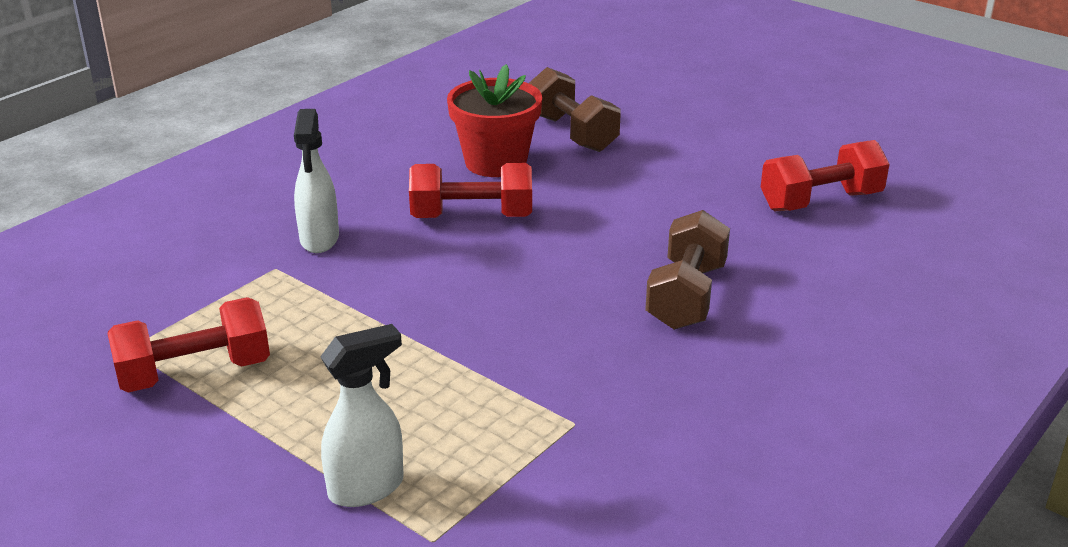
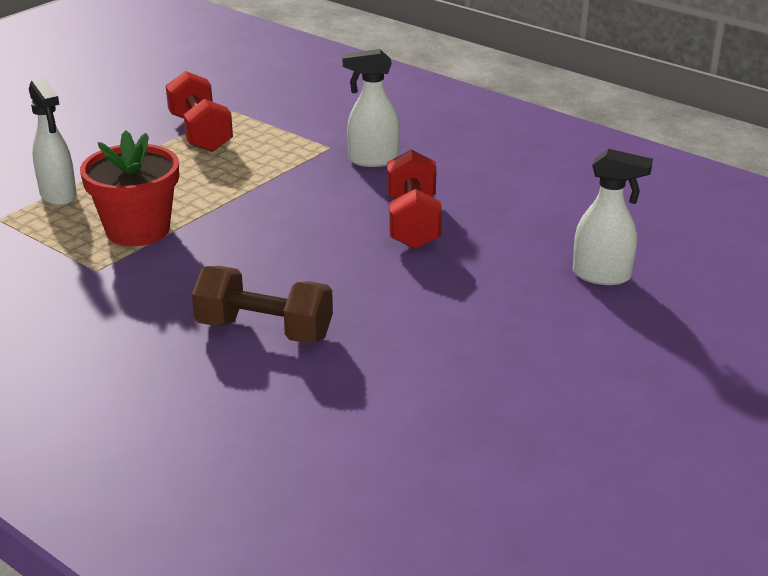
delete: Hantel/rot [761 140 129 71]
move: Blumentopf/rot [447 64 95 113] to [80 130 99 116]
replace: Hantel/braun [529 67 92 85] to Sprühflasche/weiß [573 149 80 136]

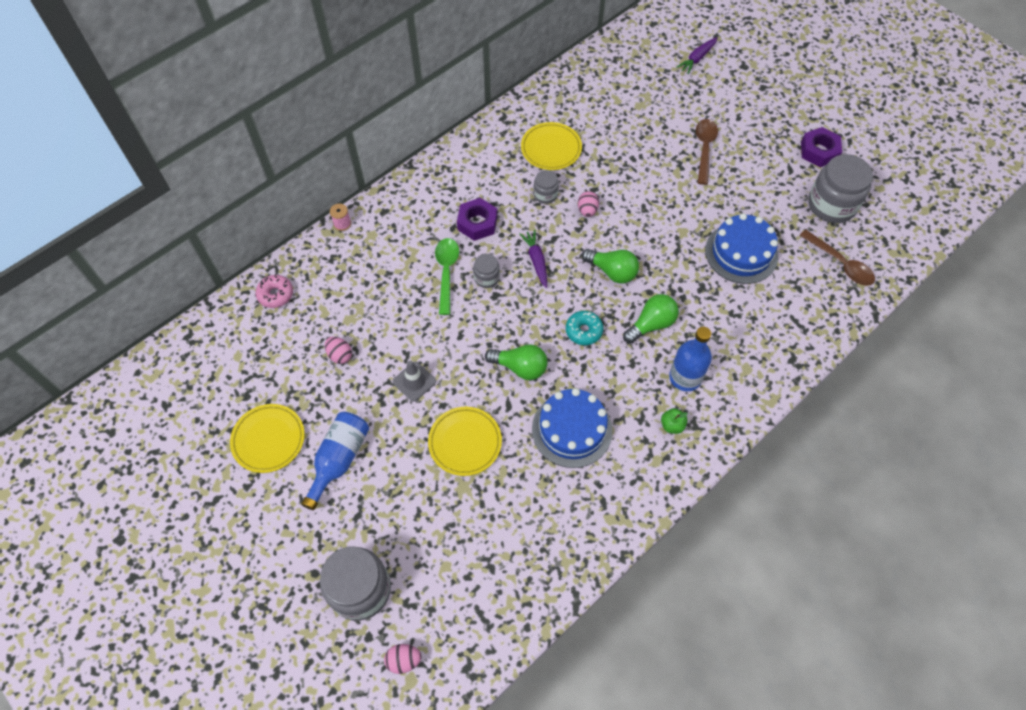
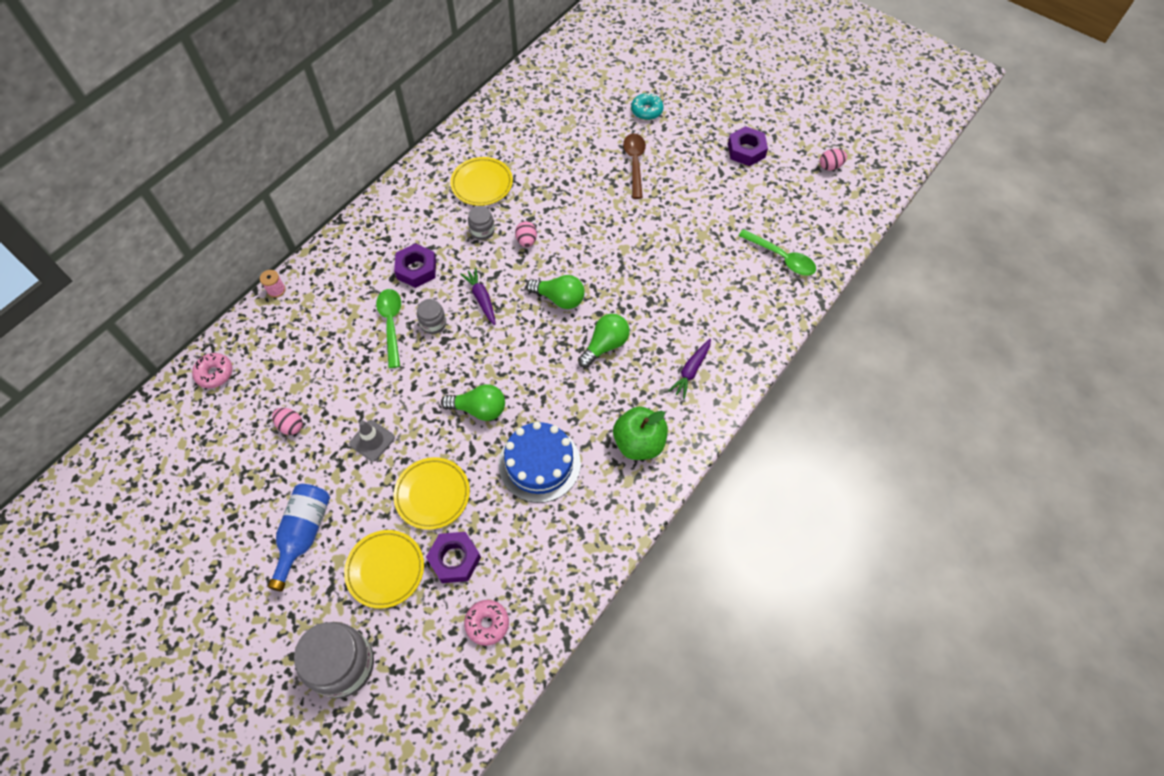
delete: Flasche/blau [669 327 43 65]; Kuchen/blau [705 213 73 71]; Einmachglas/grau [808 154 65 69]
insert: Sechskantmutter/lila [426 532 55 51]; Donut/rosa [464 600 45 46]
move: Teller/gelb [230 404 75 69] to [344 530 80 79]; Donut/türkis [566 311 37 34] to [631 93 32 27]; Karotte/lila [676 37 42 37] to [668 339 43 60]; Ei/rosa [384 644 37 30] to [820 149 27 22]
recolor: Löffel/braun [799 230 76 56] to Löffel/grün [738 229 78 47]
resize: Apfel/grün [661 408 27 26] = [613 406 55 54] x2.06

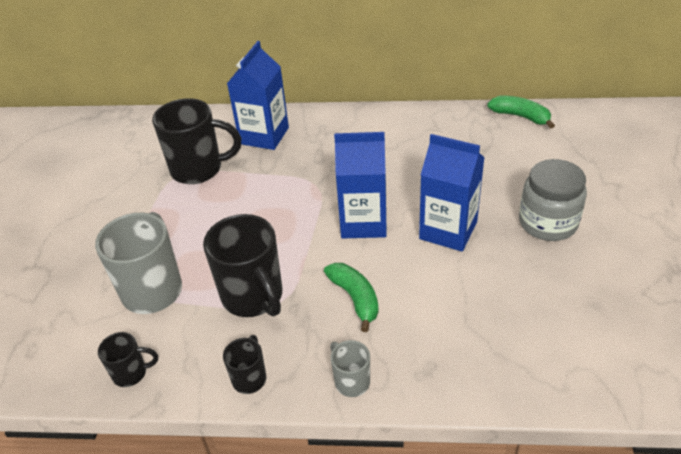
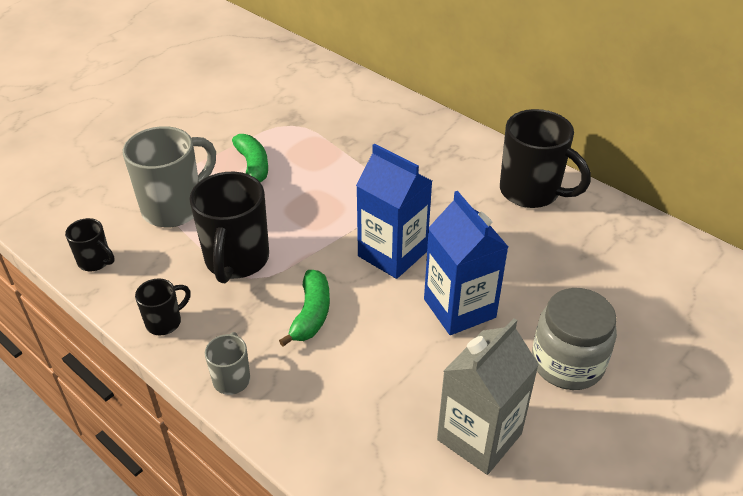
delete: Getränkekarton/blau [227 41 62 109]
insert: Getränkekarton/grau [437 318 102 157]
move: Banane/grün [487 96 68 33] to [232 134 36 48]; Tasse/schwarz [152 98 89 86] to [500 109 91 99]

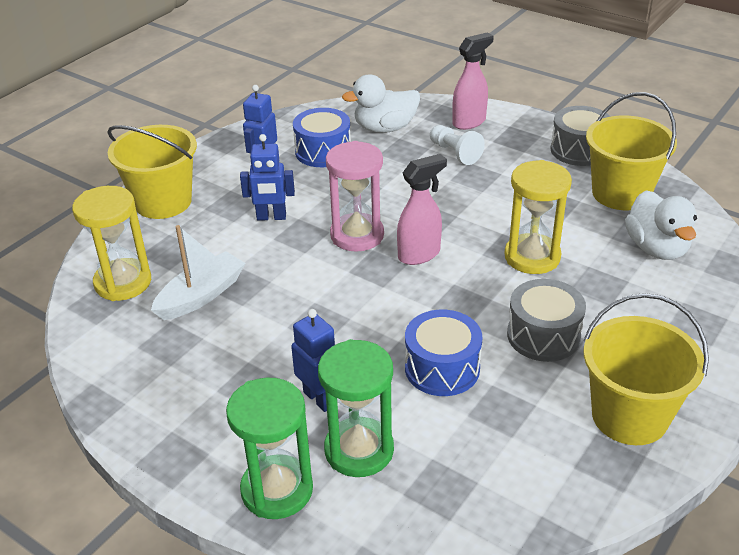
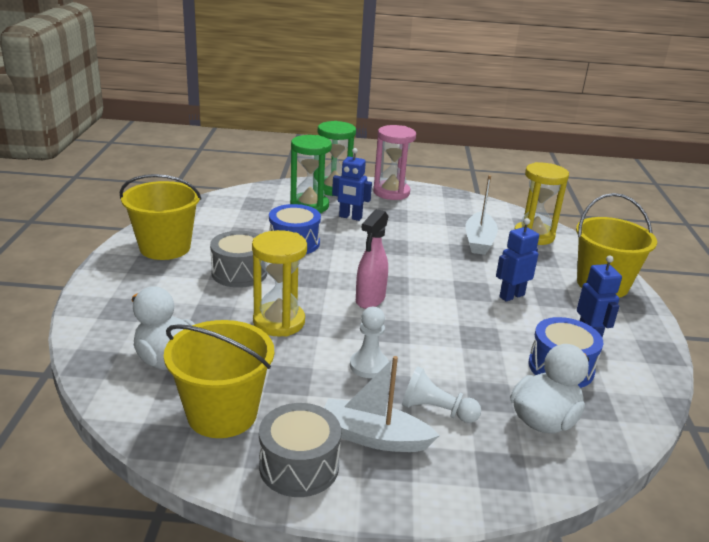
delete: Sprühflasche/rosa [452 33 42 97]
insert: Boot/weiß [324 356 116 96]; Bauer/weiß [350 307 39 71]
move: Sanduhr/rosa [326 141 58 111] to [373 125 43 75]

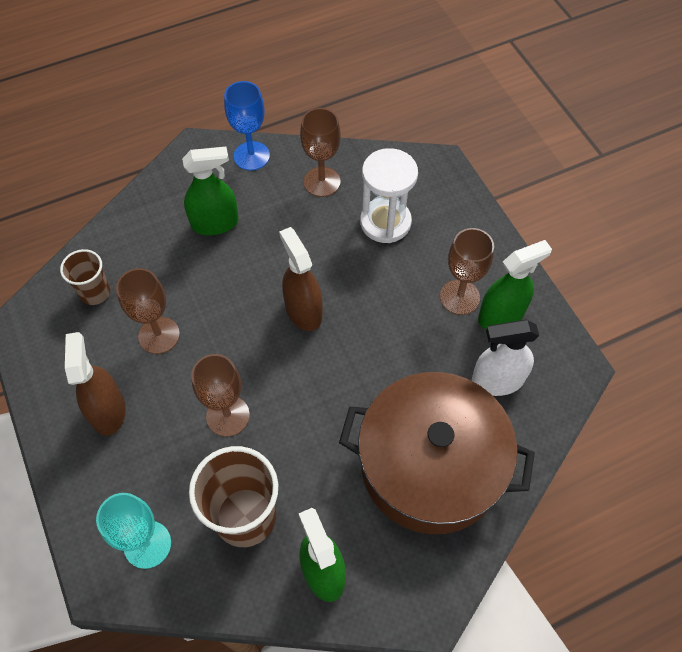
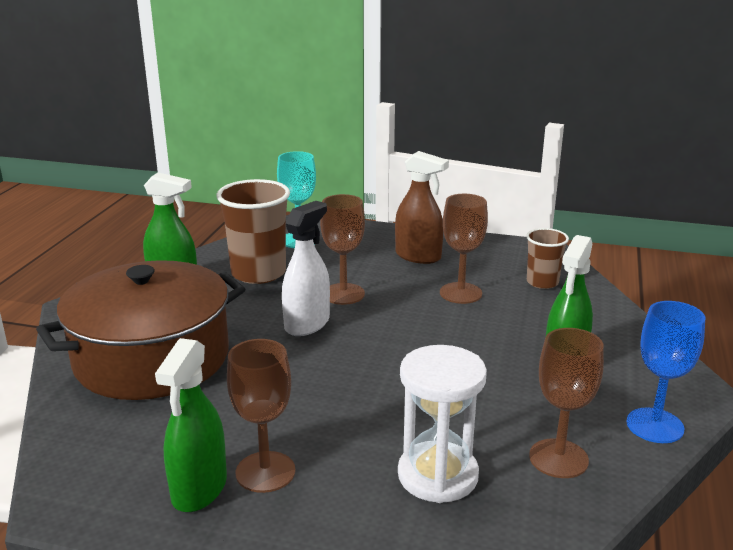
delete: Sprühflasche/braun [279 227 44 104]
move: Sprühflasche/weiß [472 319 67 77] to [282 201 48 135]

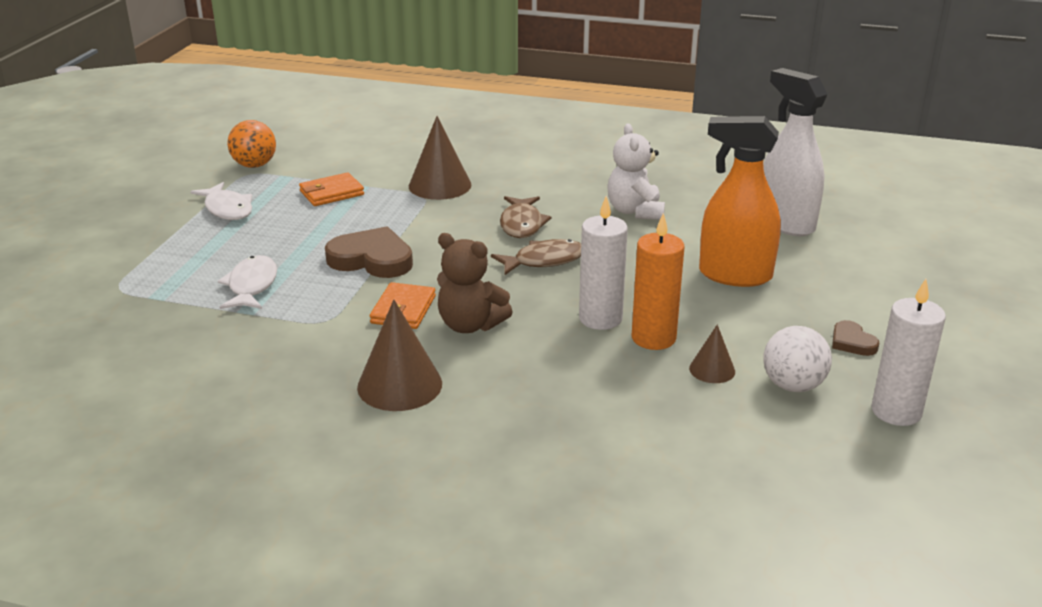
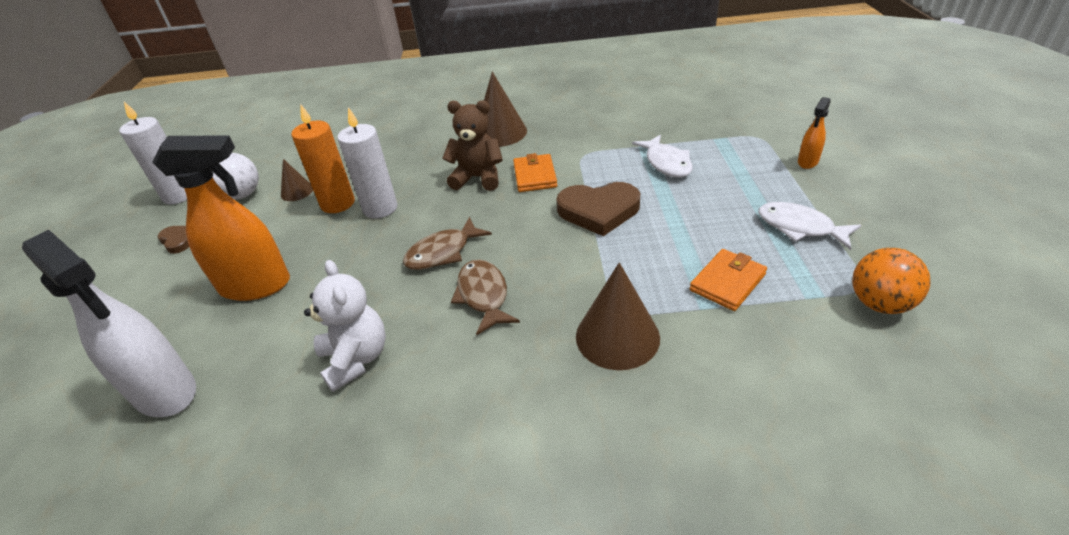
insert: Sprühflasche/orange [798 97 33 72]

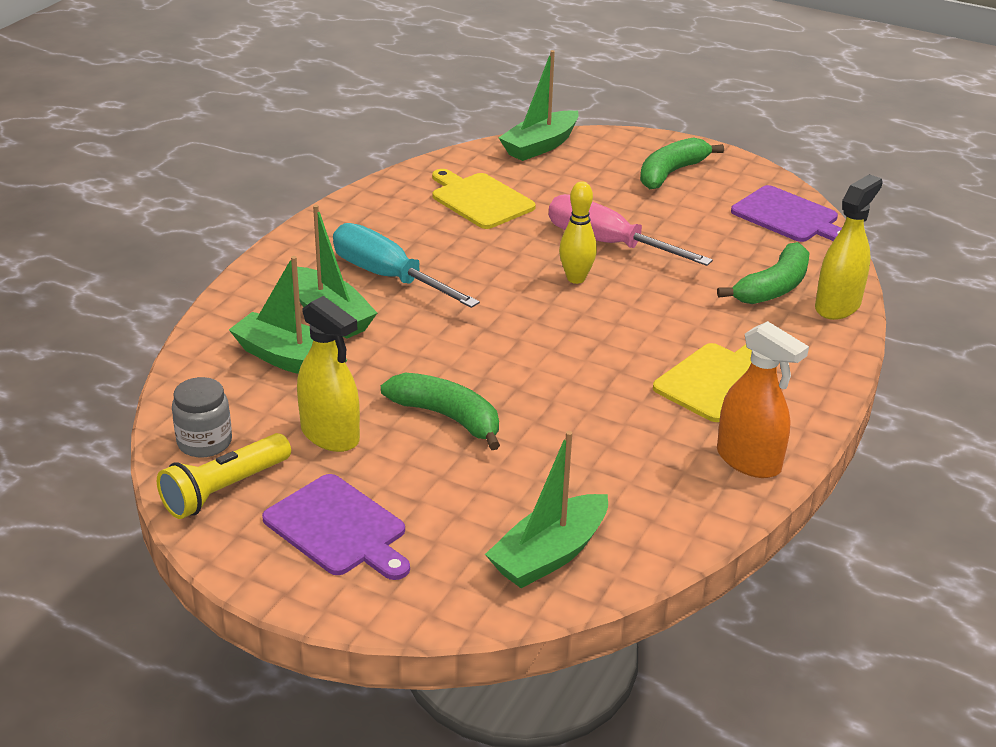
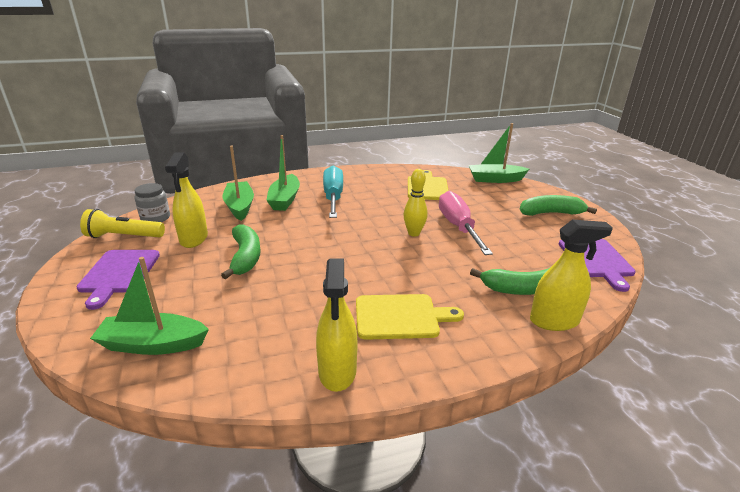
recolor: Sprühflasche/orange [717 321 92 157] to Sprühflasche/gelb [316 259 42 133]

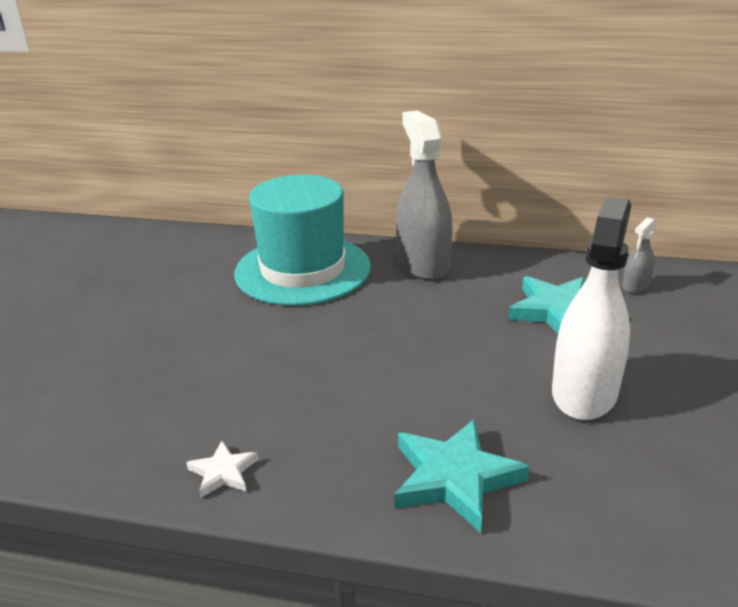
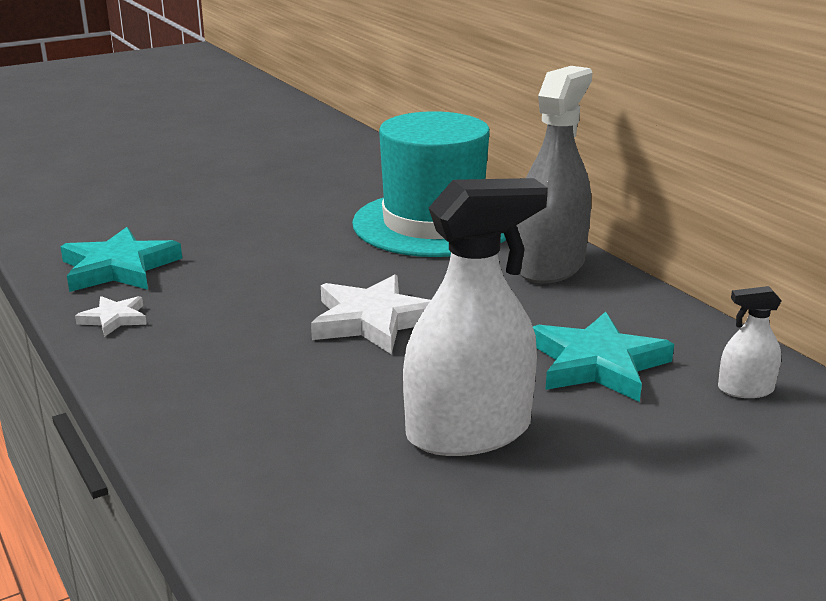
insert: Stern/weiß [311 275 120 79]
move: Stern/türkis [394 419 136 114] to [60 227 122 65]
recolor: Sprühflasche/grau [622 217 34 77] to Sprühflasche/weiß [718 286 64 112]

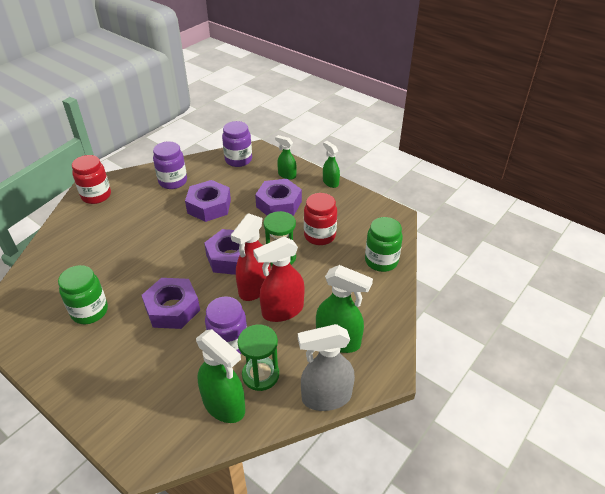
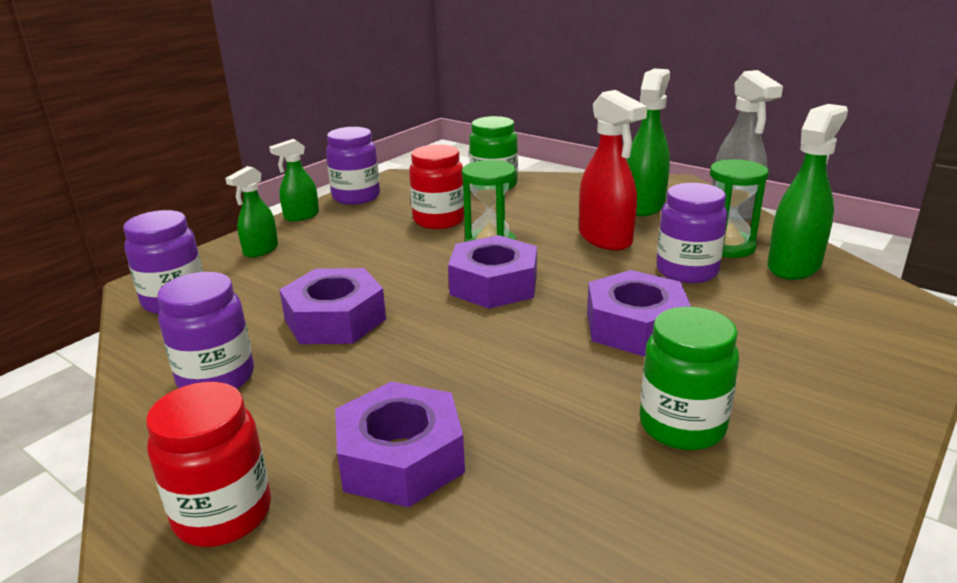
delete: Sprühflasche/rot [231 213 40 88]
insert: Einmachglas/lila [326 127 54 78]
move: Sechskantmutter/lila [255 179 47 37] to [335 382 130 125]

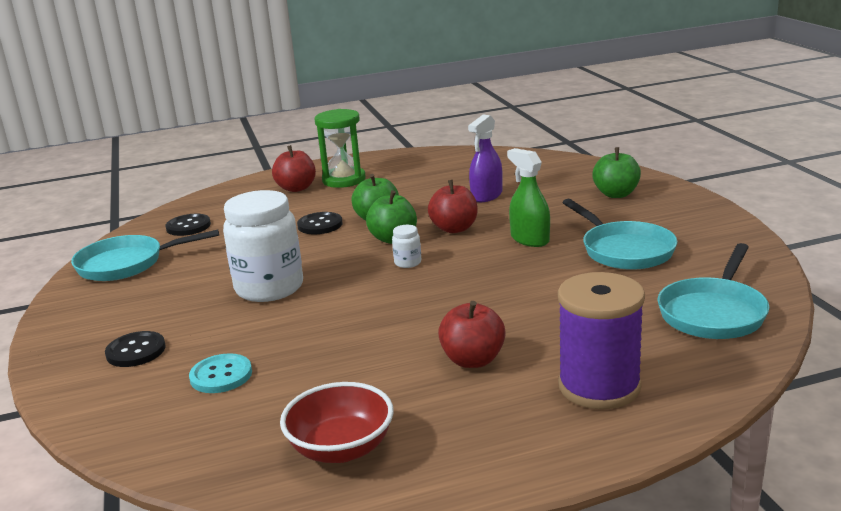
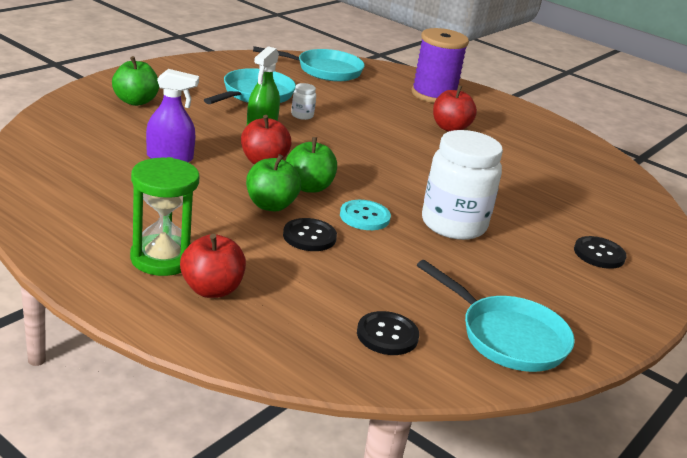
delete: Schüssel/rot [280 382 114 81]
move: Einmachglas/weiß [392 225 29 43] to [291 83 25 37]; Knopf/türkis [189 353 63 40] to [340 200 51 30]

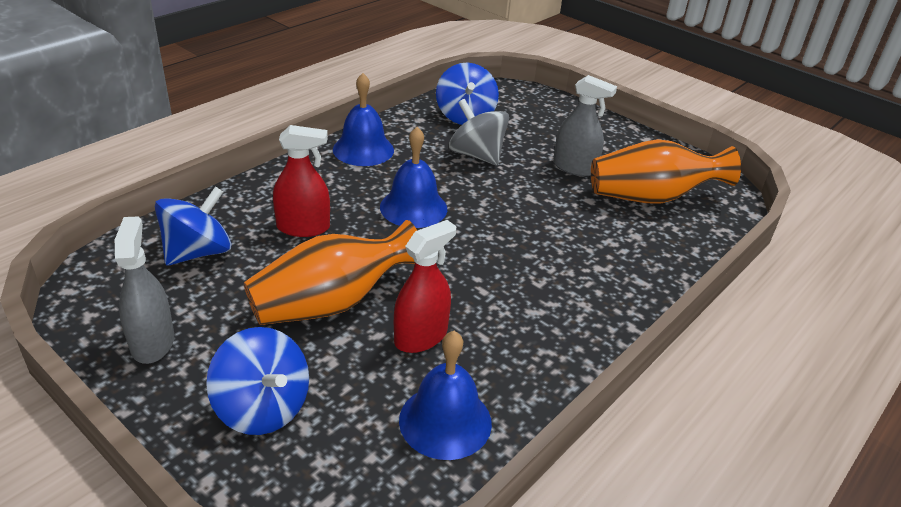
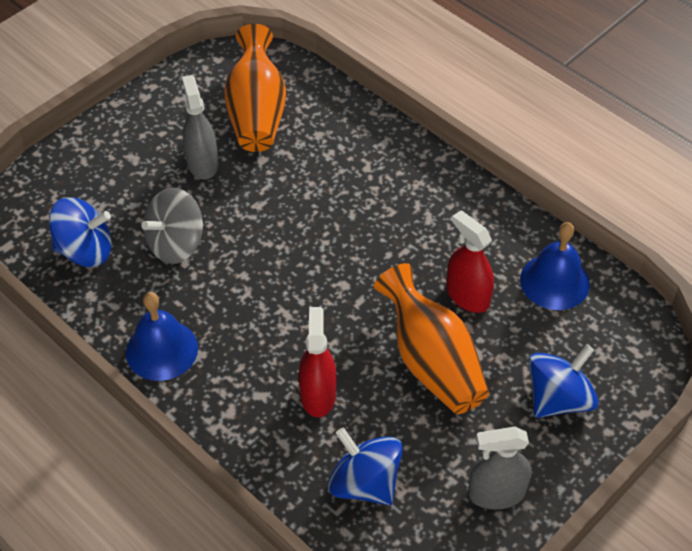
delete: Glocke/blau [380 127 67 101]
rotate: Sprühflasche/grau [553 75 64 101] = [182 75 36 104] 45 degrees counterclockwise

